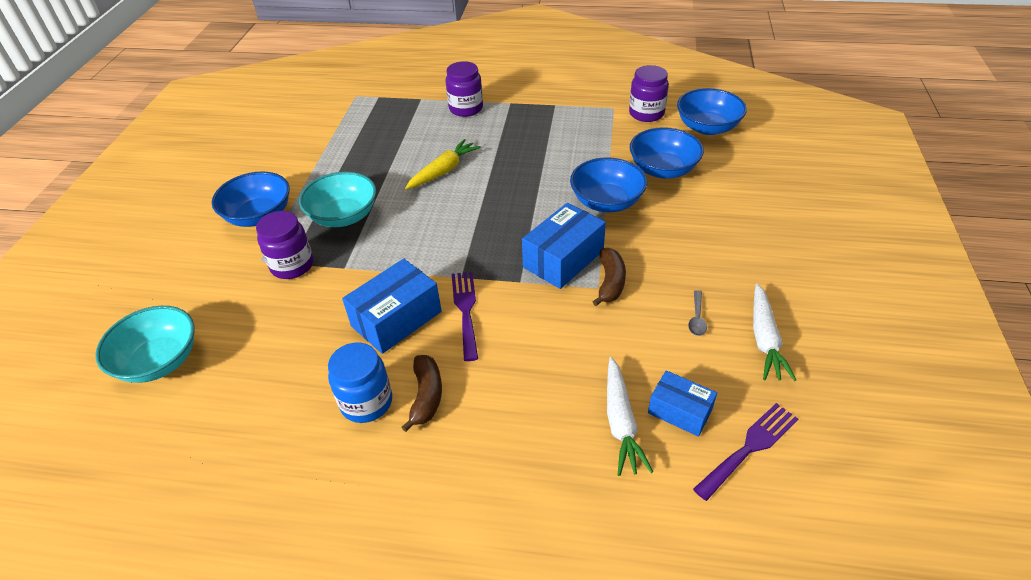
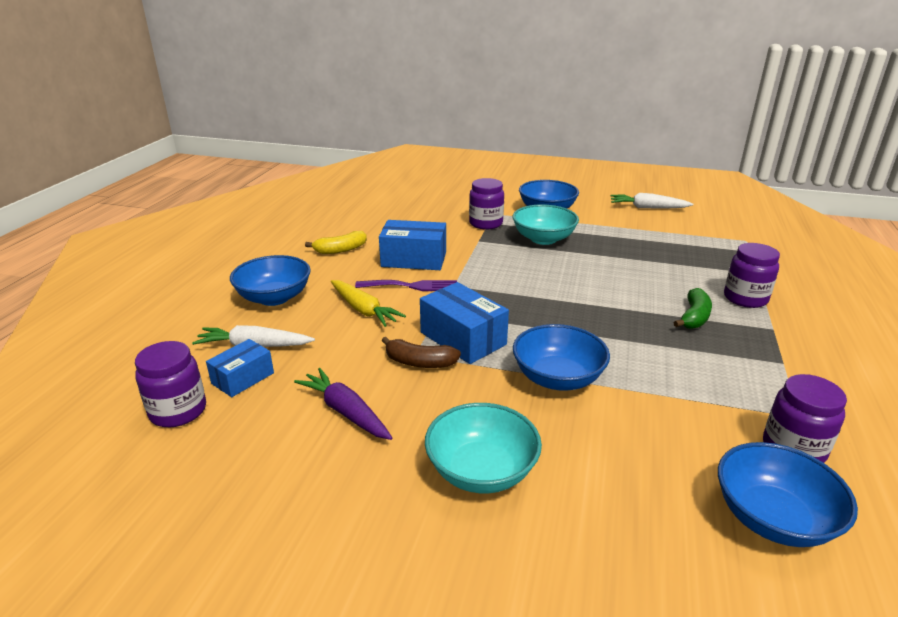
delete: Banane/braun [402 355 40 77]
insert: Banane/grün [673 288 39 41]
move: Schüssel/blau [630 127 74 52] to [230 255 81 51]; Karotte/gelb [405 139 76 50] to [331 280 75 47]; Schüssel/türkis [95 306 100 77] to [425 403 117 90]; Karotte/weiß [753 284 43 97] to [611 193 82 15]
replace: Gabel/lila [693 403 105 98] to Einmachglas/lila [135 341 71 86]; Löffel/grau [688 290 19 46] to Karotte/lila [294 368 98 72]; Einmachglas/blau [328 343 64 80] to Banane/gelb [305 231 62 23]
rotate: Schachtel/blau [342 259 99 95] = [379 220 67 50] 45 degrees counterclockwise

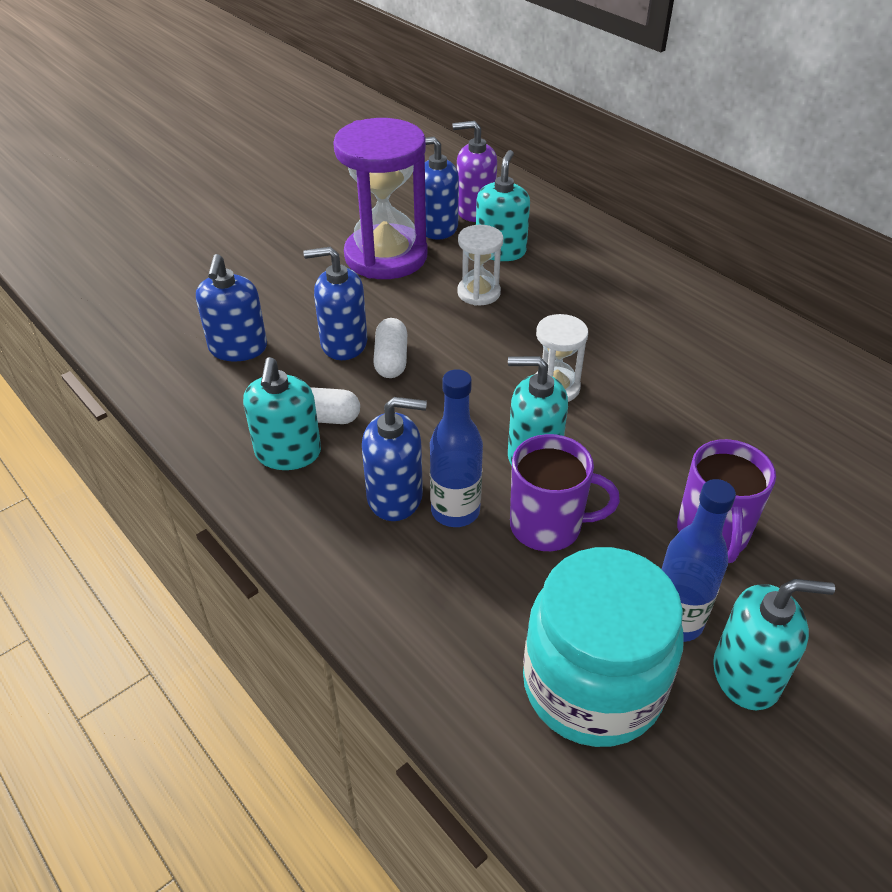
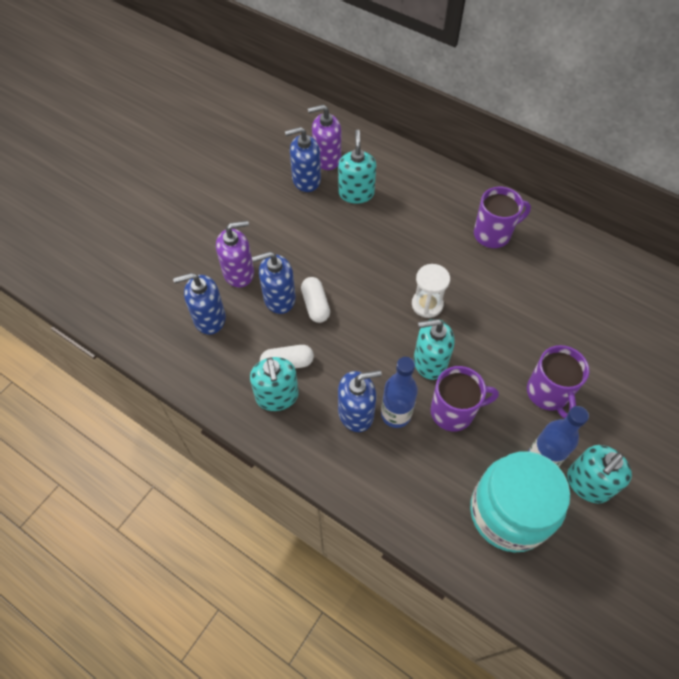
delete: Sanduhr/lila [333 118 94 161]; Sanduhr/weiß [457 225 46 81]
insert: Seifenspender/lila [216 221 38 67]; Tasse/lila [474 187 57 61]
rotate: Seifenspender/blau [196 254 71 108] = [173 273 53 62] 90 degrees clockwise; Seifenspender/türkis [713 579 122 131] = [567 445 65 59] 150 degrees clockwise

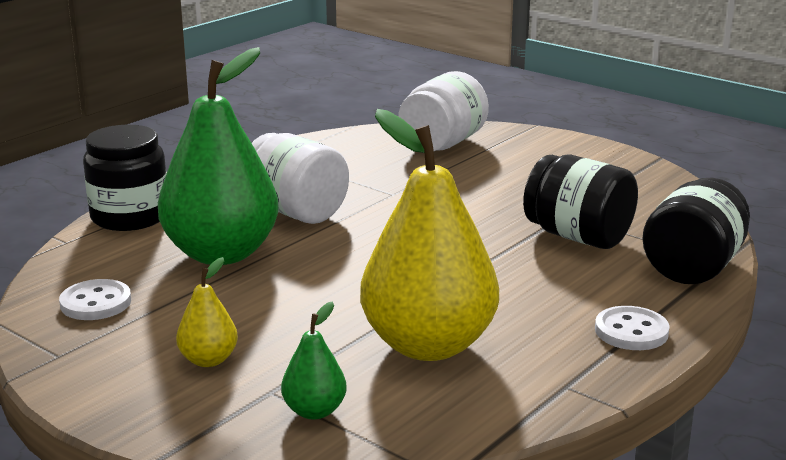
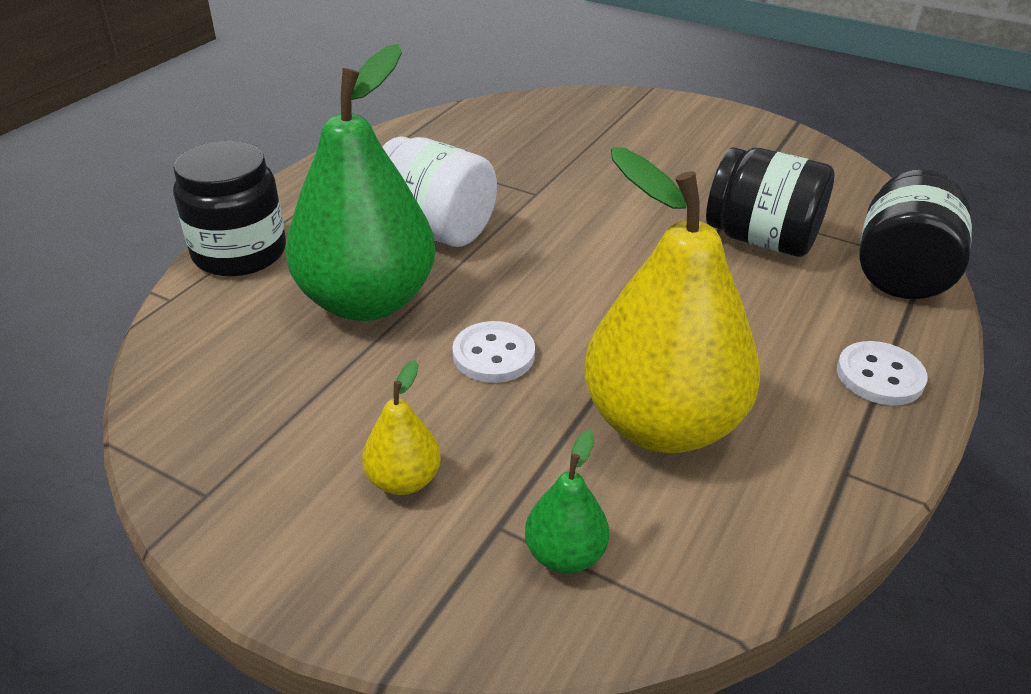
delete: Einmachglas/weiß [398 71 91 80]
move: Knopf/weiß [59 279 72 41] to [452 321 83 62]

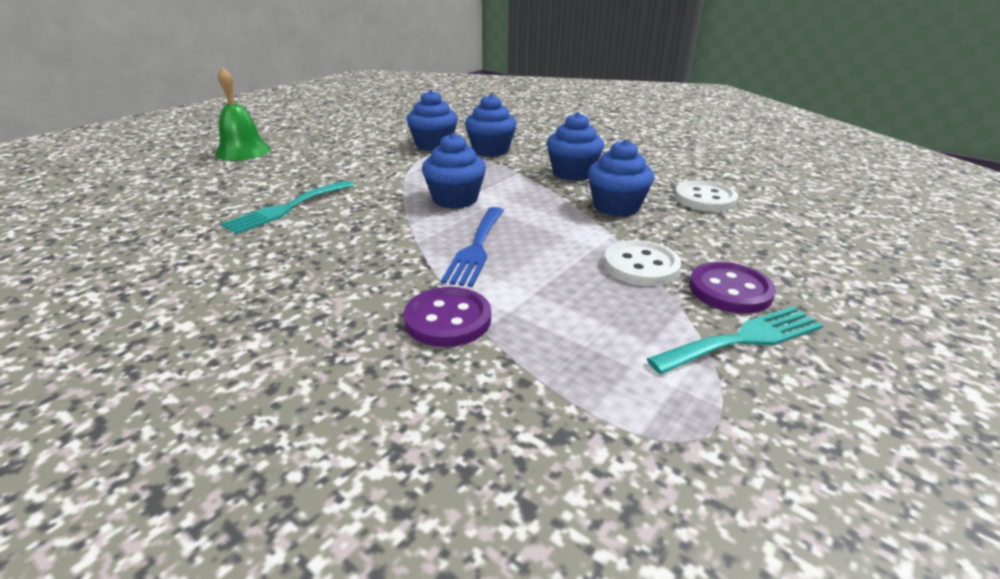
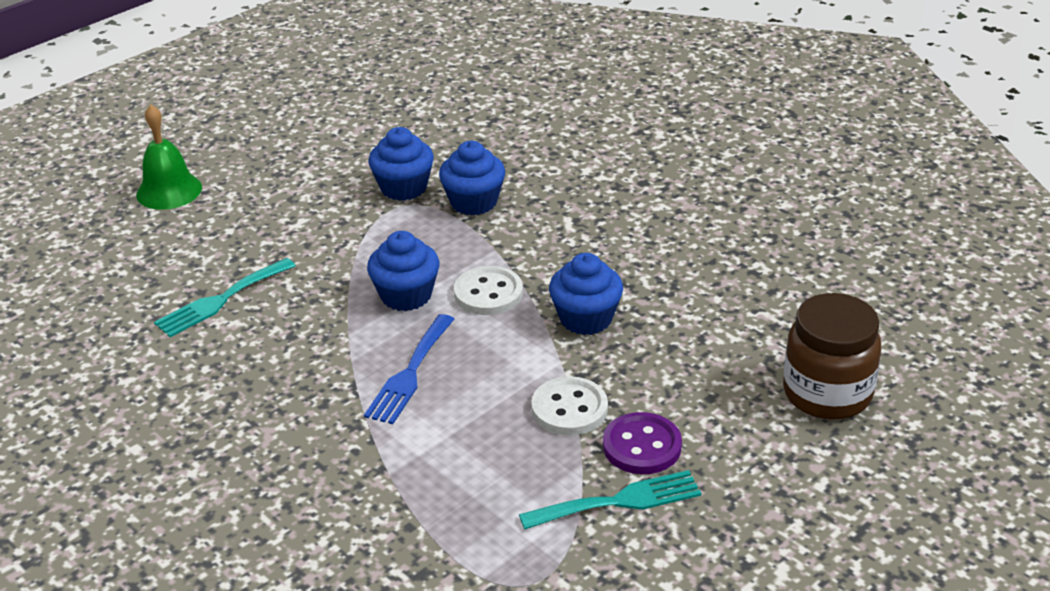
delete: Knopf/lila [404 287 87 60]; Muffin/blau [547 112 57 69]
insert: Einmachglas/braun [783 293 98 127]
move: Knopf/weiß [675 181 63 31] to [454 266 69 49]

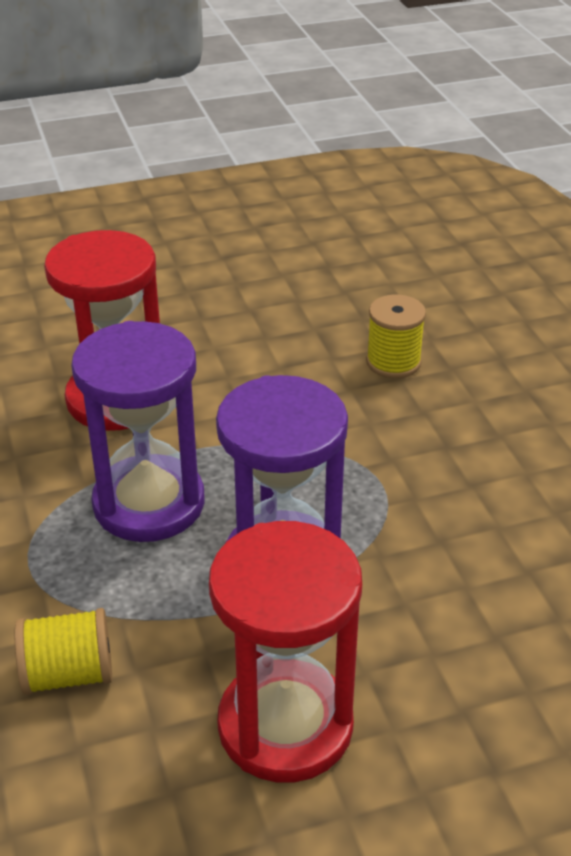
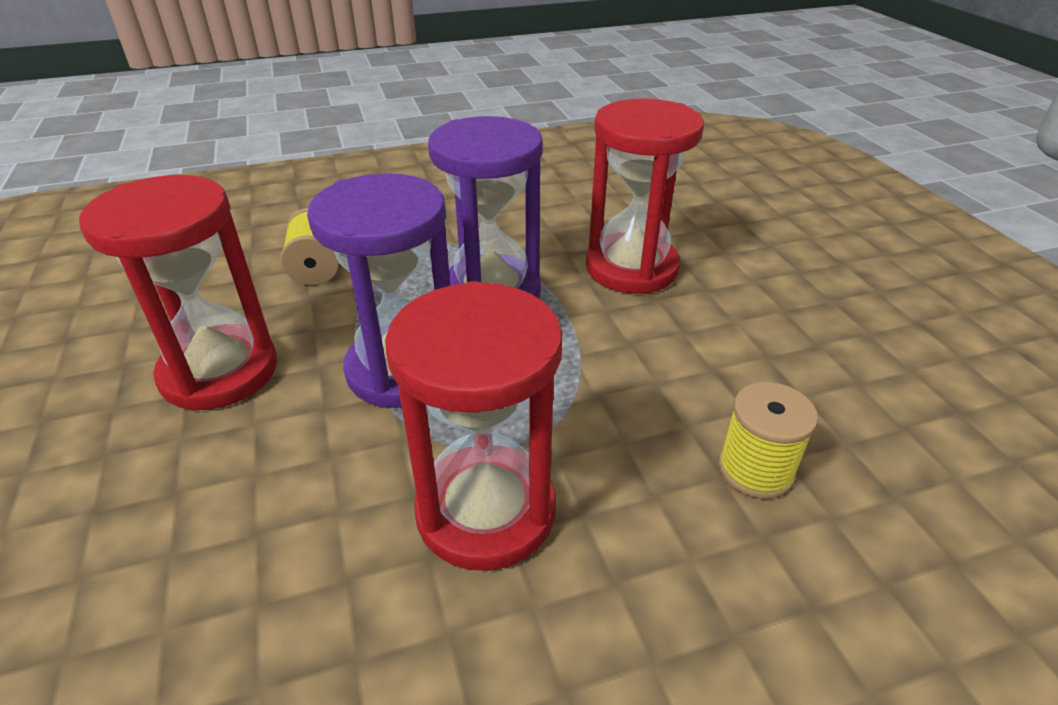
insert: Sanduhr/rot [385 281 178 290]

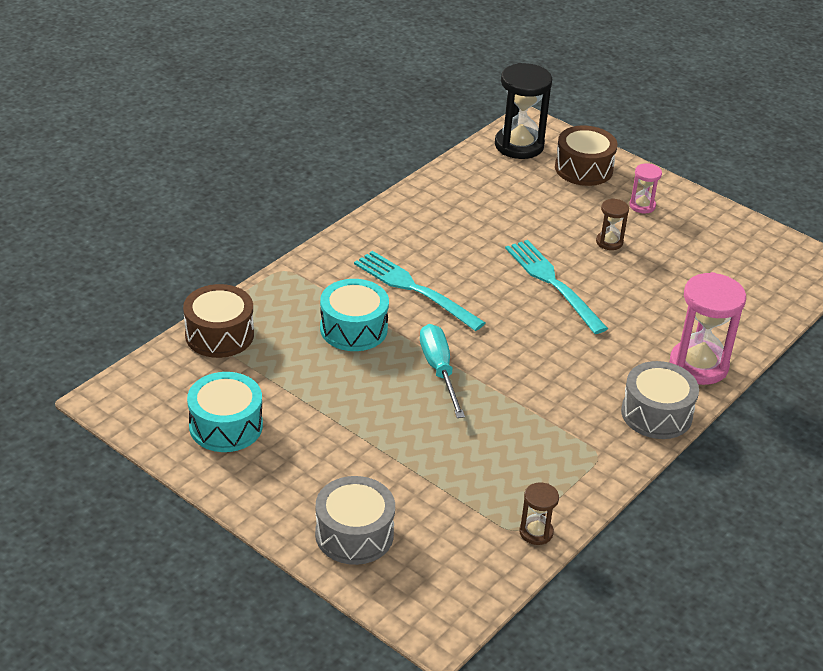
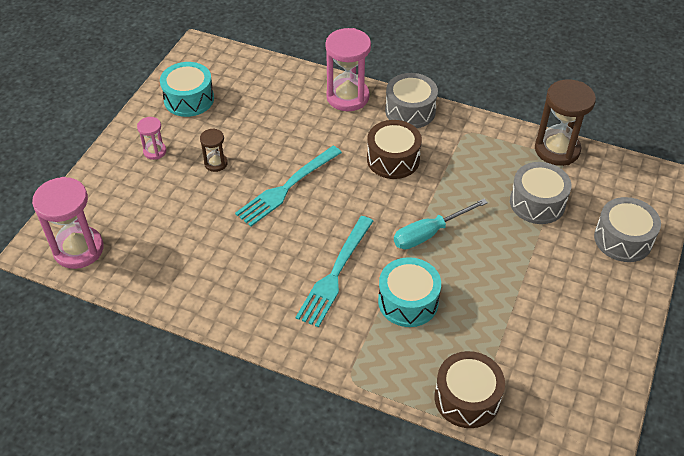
insert: Trommel/grau [510 162 61 62]
move: Trommel/türkis [187 372 76 80] to [160 62 54 55]; Trommel/braun [555 126 62 60] to [367 120 55 59]
recolor: Sanduhr/schwarz [495 63 57 96] to Sanduhr/rosa [32 177 72 92]
resize: Sanduhr/braun [520 482 39 63] = [535 79 61 87] x1.97

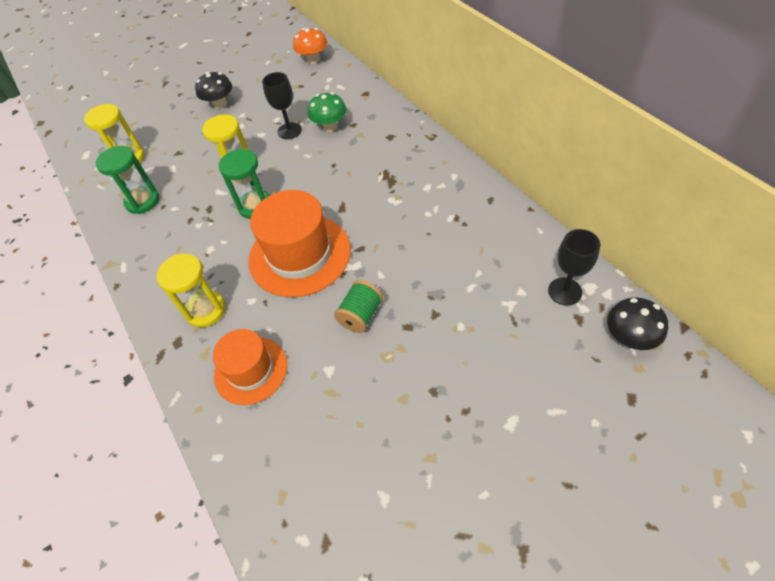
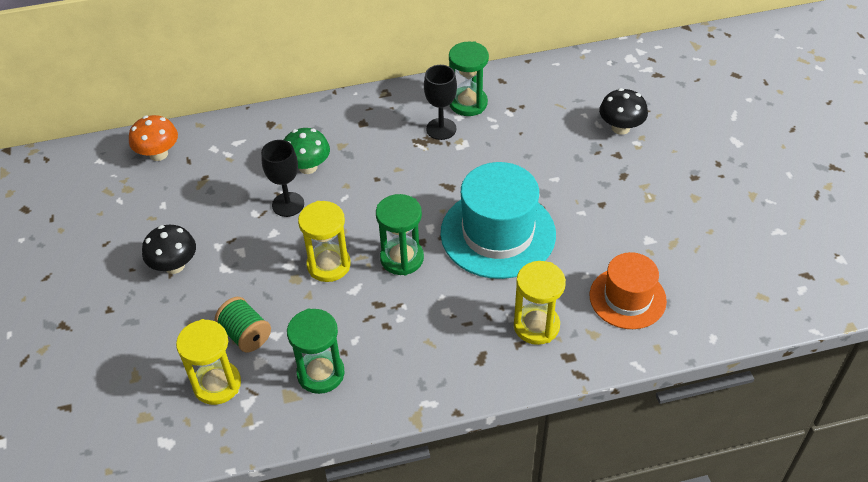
insert: Sanduhr/grün [449 41 40 75]
move: Garnrolle/grün [334 280 49 53] to [215 297 56 55]; Kelch/schwarz [548 229 52 76] to [424 65 33 75]; Pilz/schwarz [607 297 61 53] to [599 88 49 47]
recolor: Hut/orange [249 190 102 107] to Hut/türkis [441 162 115 117]

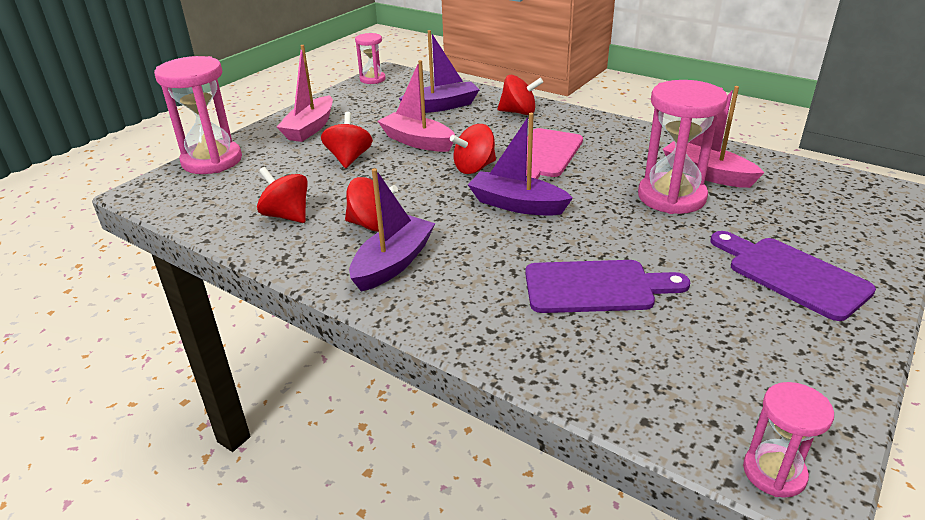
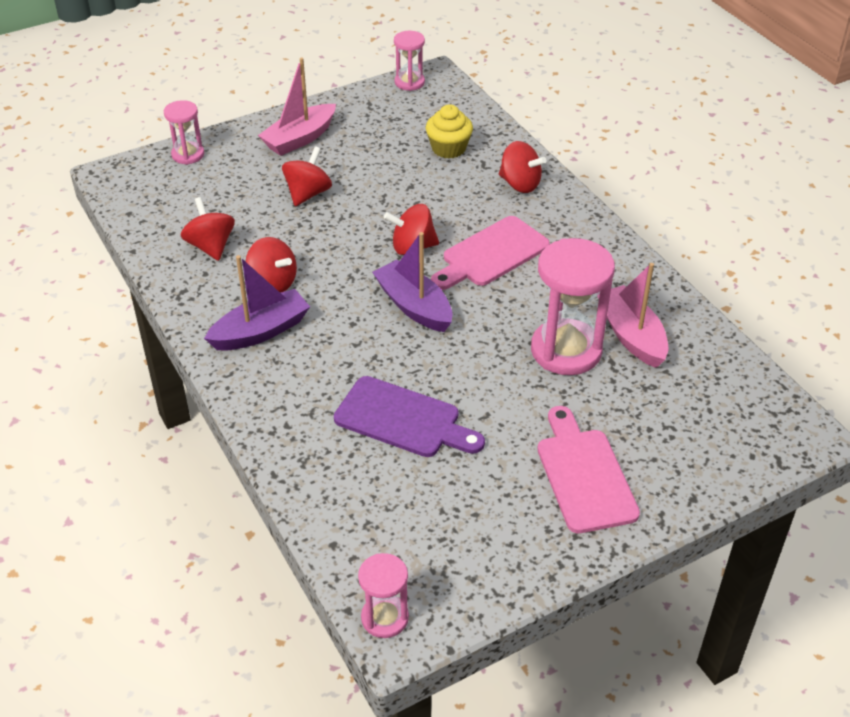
delete: Boot/rosa [378 60 77 92]
replace: Boot/lila [399 30 81 83] to Muffin/gelb [426 104 47 54]
recolor: Schneidebrett/lila [711 231 165 90] to Schneidebrett/rosa [537 406 103 127]
resize: Sanduhr/rosa [154 56 88 118] = [164 100 40 65] x0.55

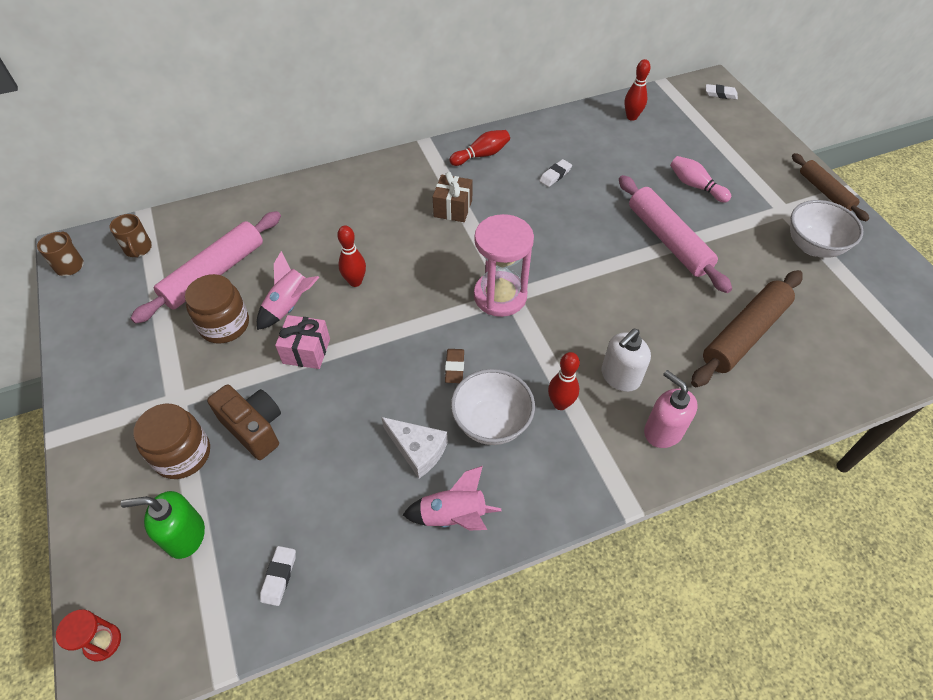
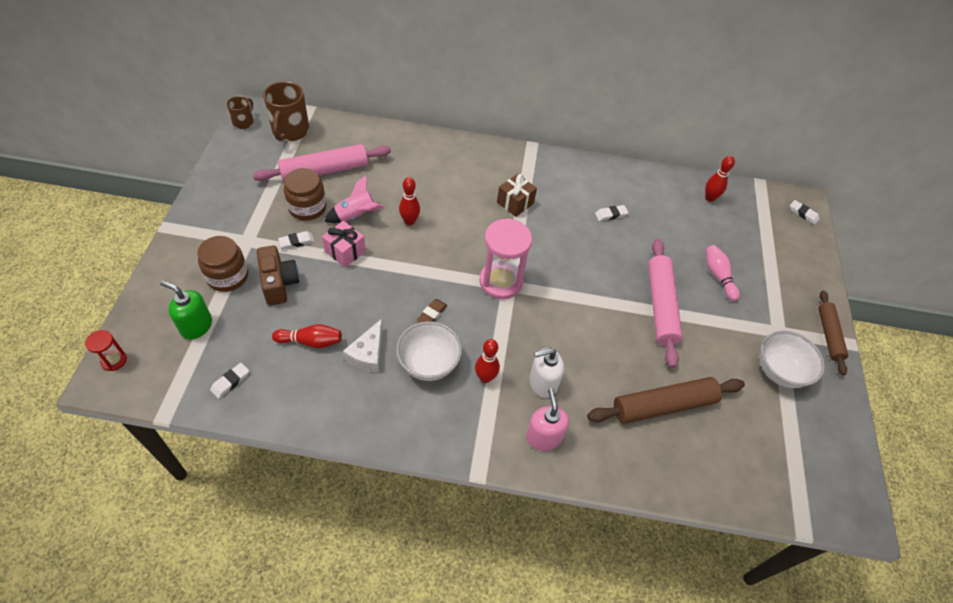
delete: Rakete/rosa [403 466 98 65]
insert: Radiergummi/weiß [278 231 37 18]
move: Bowlingkegel/rot [449 130 61 36] to [272 324 70 24]
rotate: Käse/weiß [381 417 67 61] = [343 319 40 53] 45 degrees clockwise
resize: Tasse/braun [109 214 43 44] = [263 81 46 60] x1.78

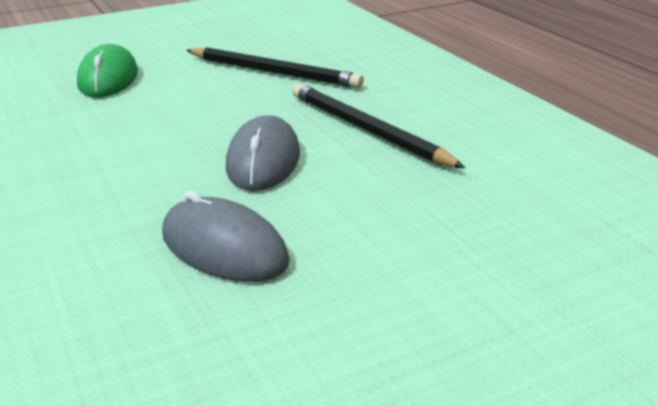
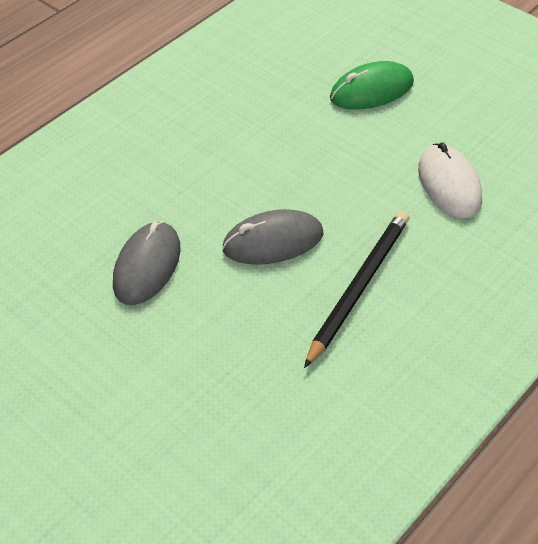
replace: Bleistift/schwarz [186 47 178 41] to Computermaus/weiß [418 143 64 75]

